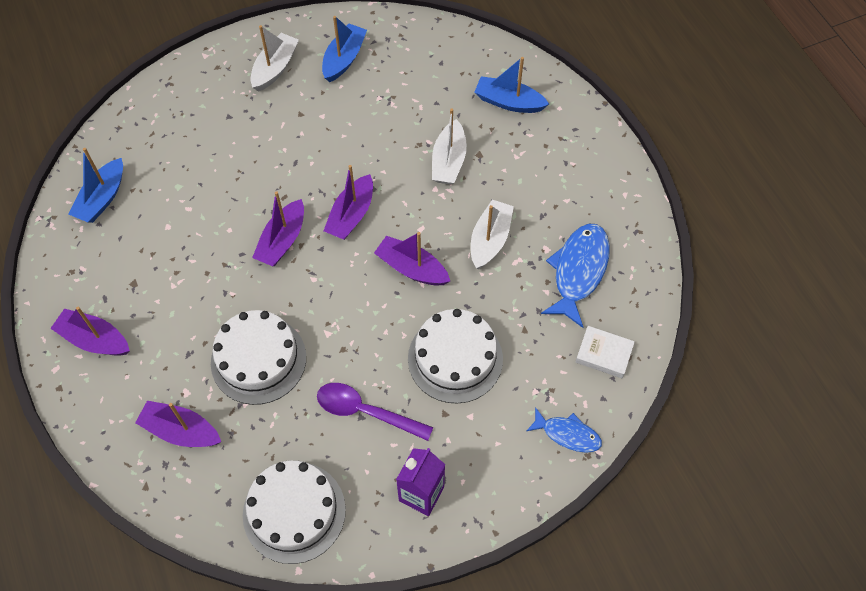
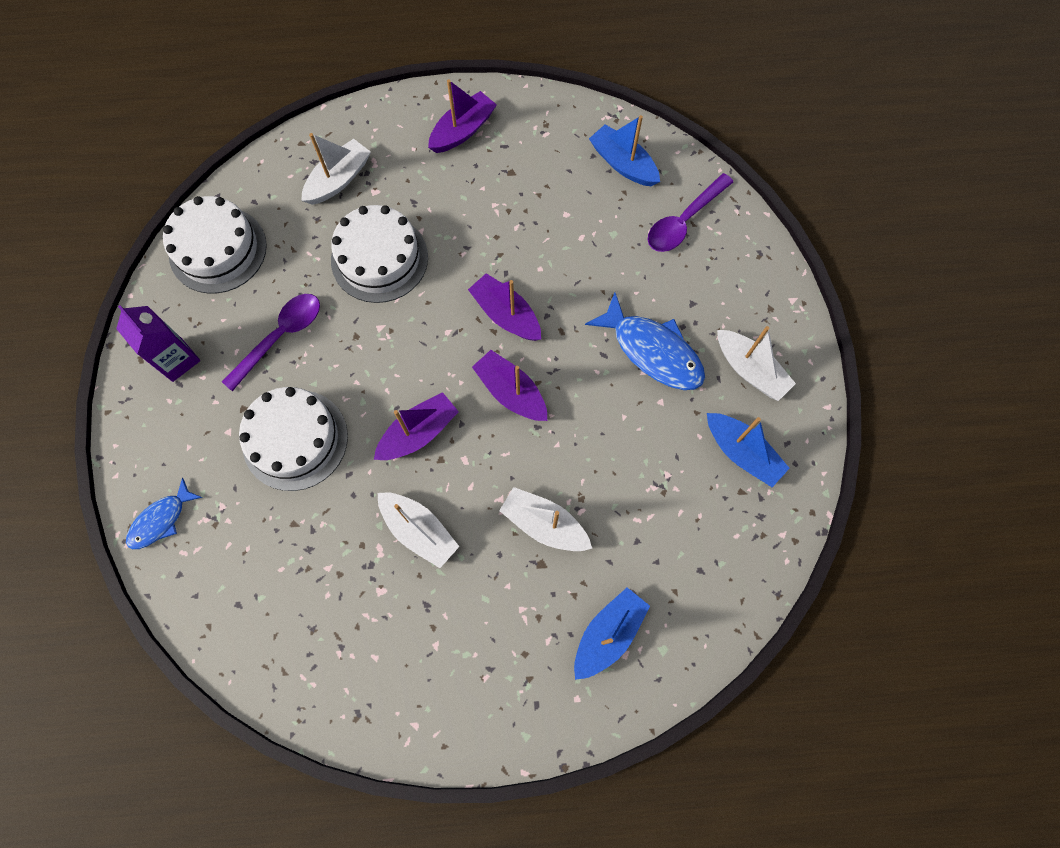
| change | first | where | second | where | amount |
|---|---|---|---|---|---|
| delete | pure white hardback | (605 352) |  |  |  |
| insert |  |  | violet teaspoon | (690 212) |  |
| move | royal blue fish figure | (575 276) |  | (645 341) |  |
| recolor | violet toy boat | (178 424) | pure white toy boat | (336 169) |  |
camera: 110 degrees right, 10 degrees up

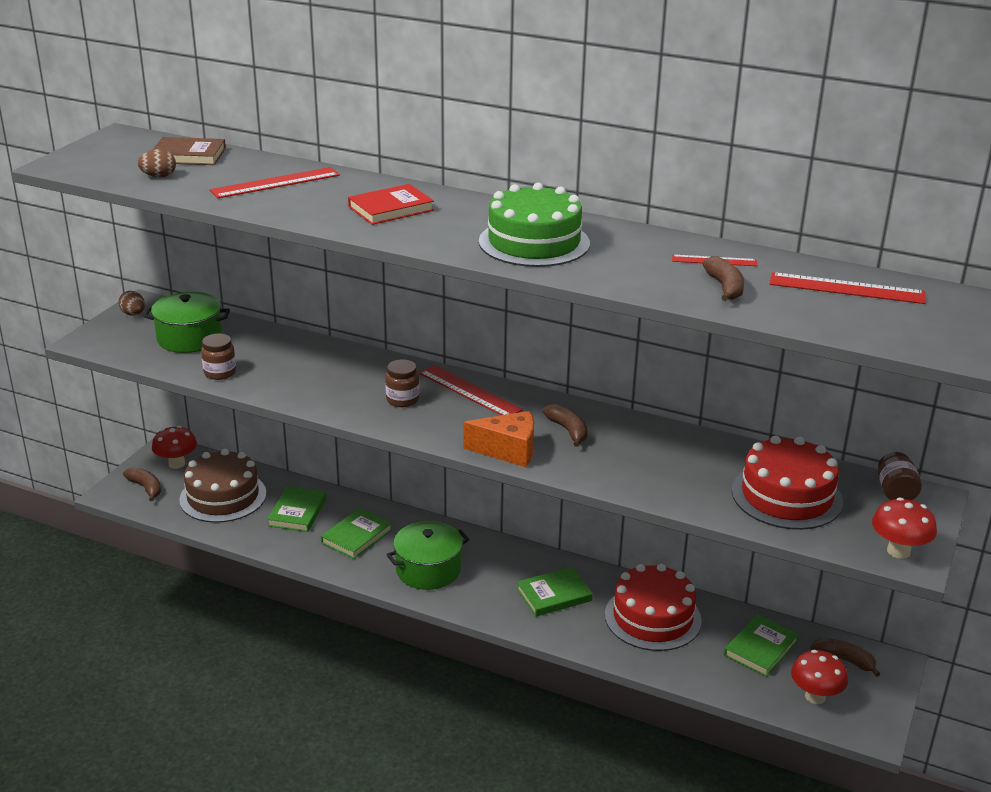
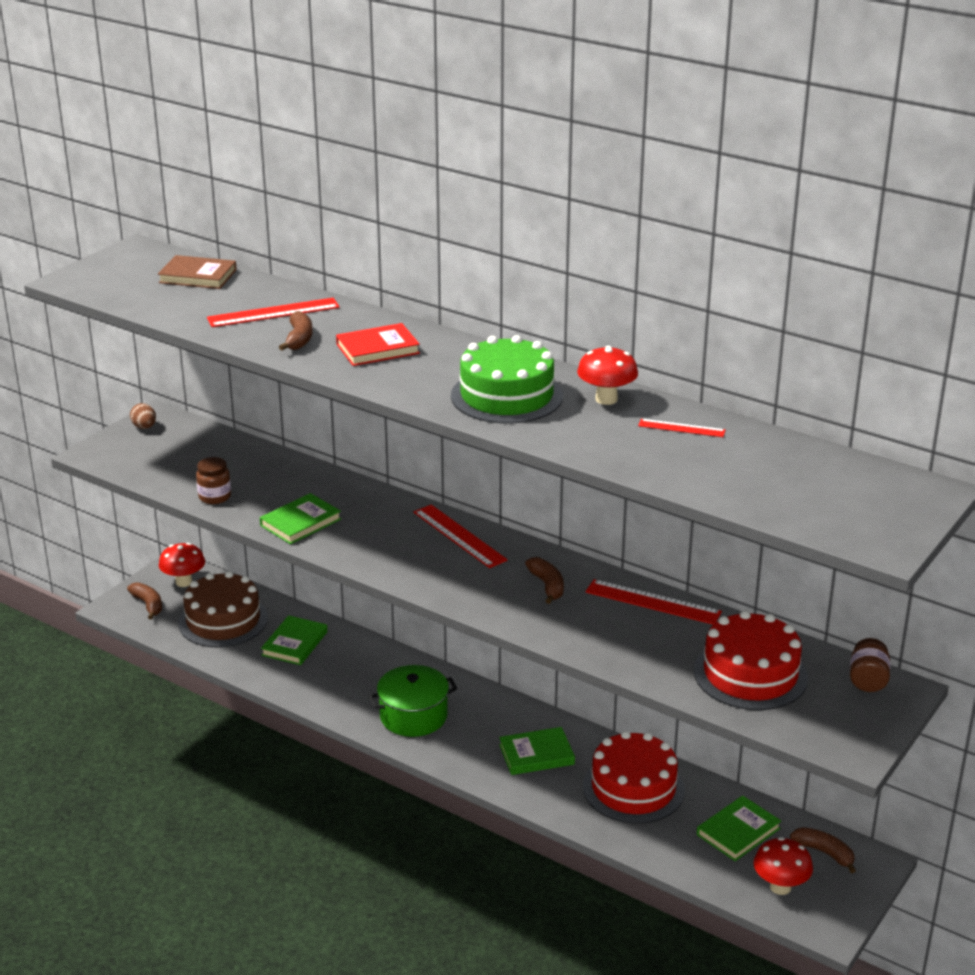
| change | first | where | second | where | amount |
|---|---|---|---|---|---|
| delete | russet toy egg | (157 163) |  |  |  |
| delete | leaf-green pot | (186 322) |  |  |  |
| delete | russet jam jar | (402 383) |  |  |  |
| delete | orange-coloured cheese wedge | (498 439) |  |  |  |
| move | leaf-green hardback | (356 533) |  | (300 518) |  |
| move | russet toy banana | (723 278) |  | (295 330) |  |
| move | crimson measuring stick | (848 288) |  | (653 602) |  |
| move | crimson mushroom | (904 528) |  | (607 375) |  |
camera: 10 degrees right, 0 degrees up

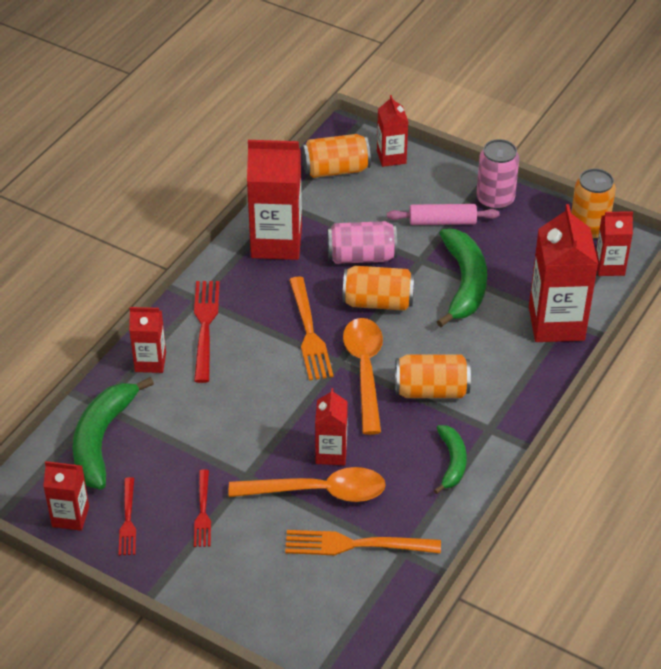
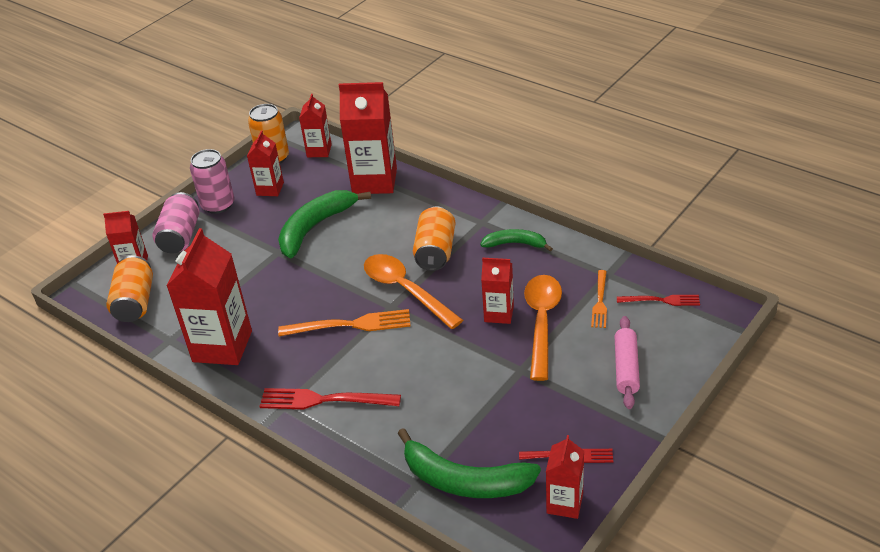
| change | first | where | second | where | amount |
|---|---|---|---|---|---|
| delete | orange-coloured can | (378 288) |  |  |  |
| move | crimson juice carton | (147 340) |  | (265 163) |  |
| move | crimson dinner fork | (202 508) |  | (658 300) |  |
| move | pink can | (362 242) |  | (175 222) |  |
| move | pink pastry roller | (443 214) |  | (627 362) |  |
| rotate | orange-coloured teaspoon | (363 376) |  | (413 291) | 45 degrees clockwise |
| rotate | leaf-green toy banana | (462 278) |  | (324 224) | 60 degrees counterclockwise |
| resize | orange-coloured dinner fork | (363 542) |  | (599 299) | x0.62 |
camera: 80 degrees left, 5 degrees down

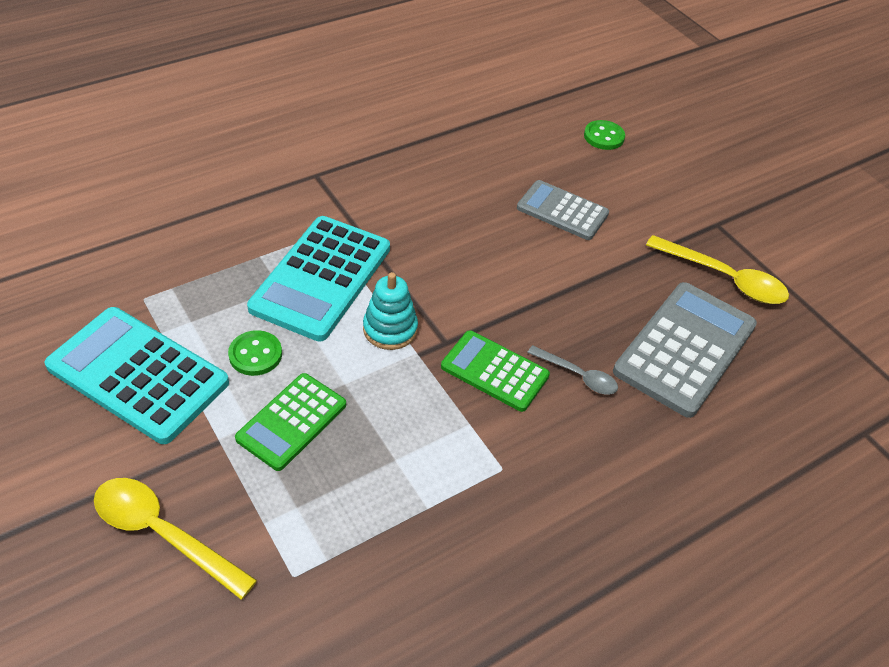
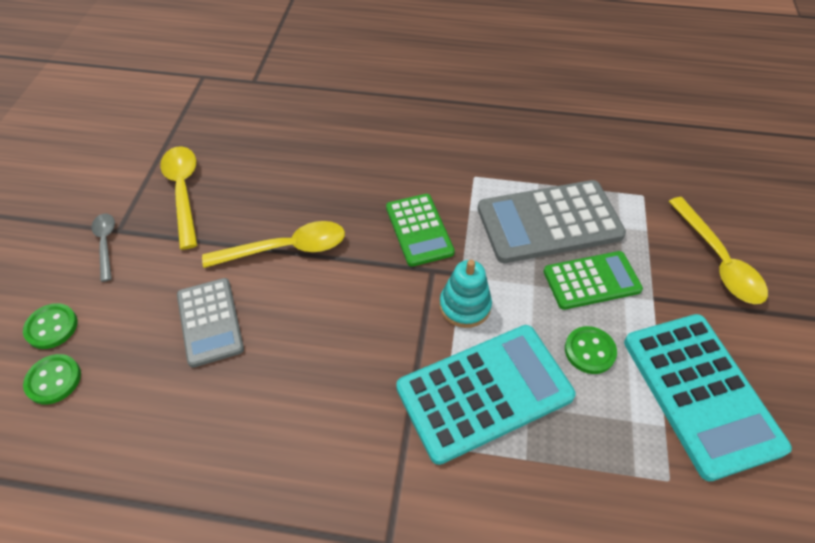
| change | first | where | second | where | amount |
|---|---|---|---|---|---|
| insert |  |  | leaf-green shirt button | (50 326) |  |
| insert |  |  | bright yellow teaspoon | (273 244) |  |
| move | ash-grey teaspoon | (572 370) |  | (103 248) |  |
| move | ash-grey adding machine | (685 350) |  | (552 221) |  |
camera: 135 degrees left, 5 degrees up

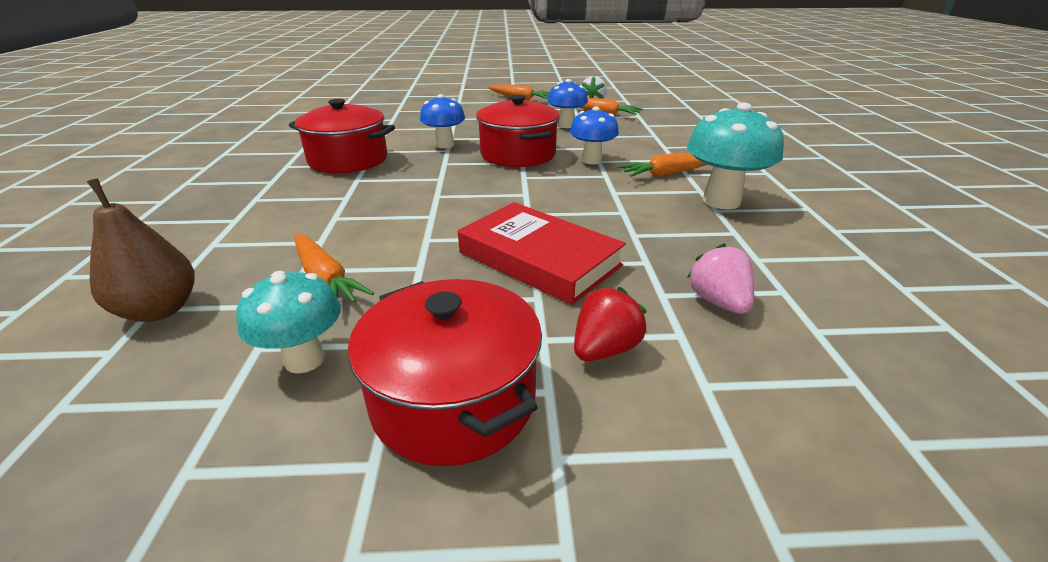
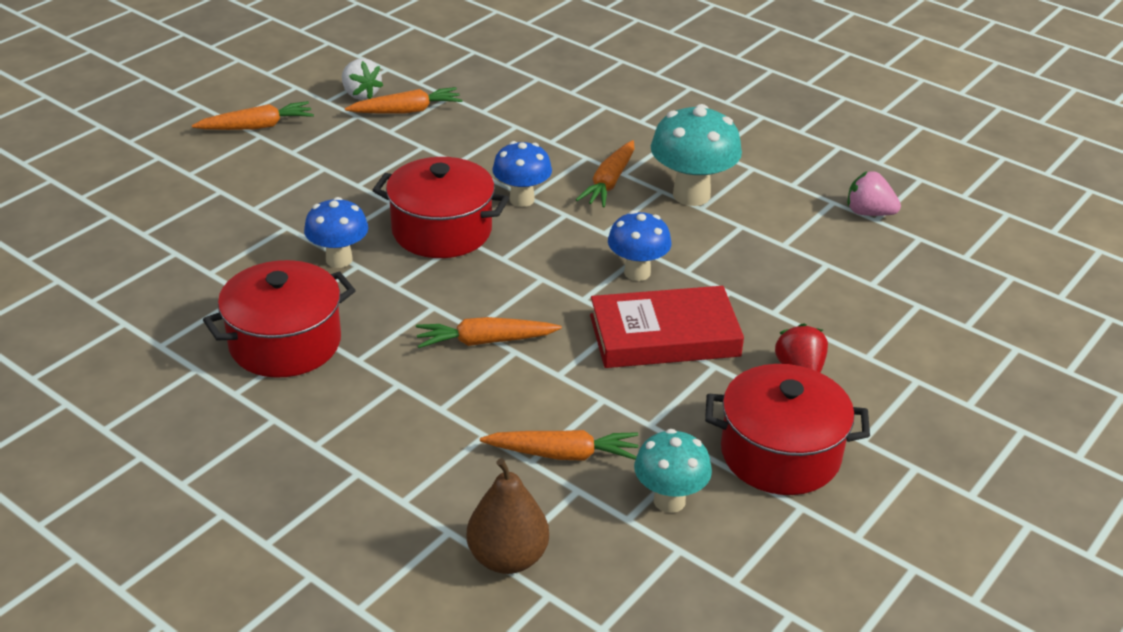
| change | first | where | second | where | amount |
|---|---|---|---|---|---|
| insert |  |  | orange-coloured carrot | (489 332) |  |
| move | royal blue mushroom | (567 103) |  | (639 245) |  |
| move | pink berry | (720 278) |  | (874 193) |  |
camera: 50 degrees left, 5 degrees up

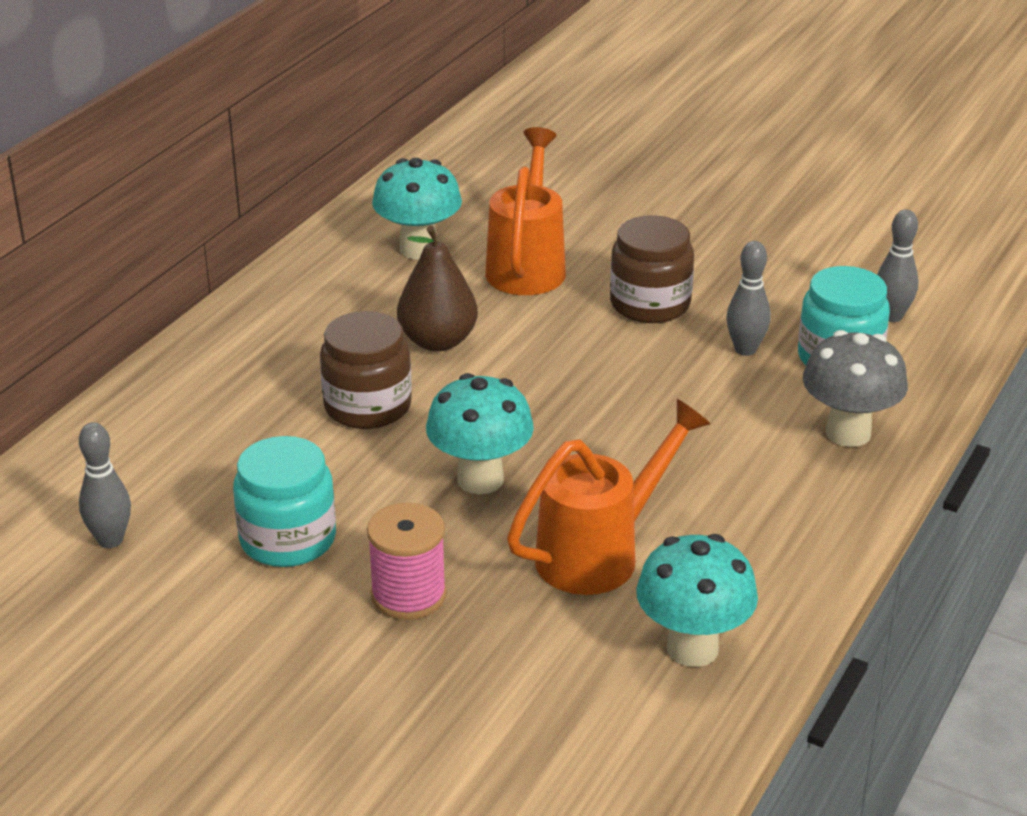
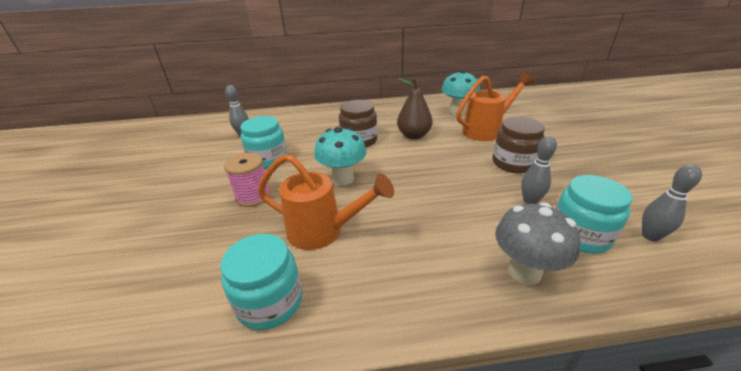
| change | first | where | second | where | amount |
|---|---|---|---|---|---|
| replace | teal mushroom | (697 600) | teal jam jar | (261 282) |  |
camera: 55 degrees right, 0 degrees up

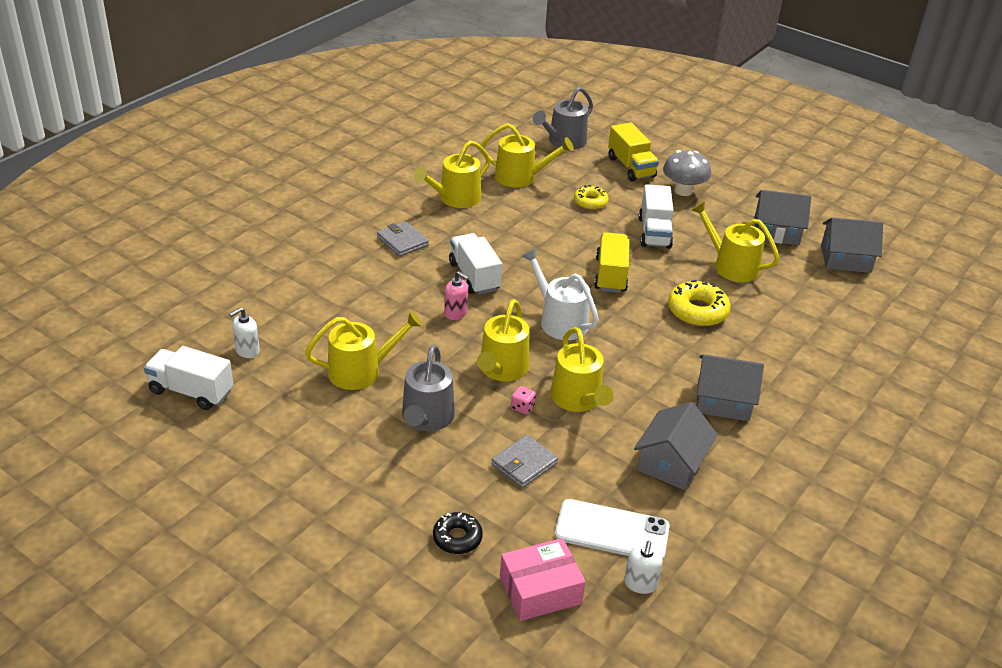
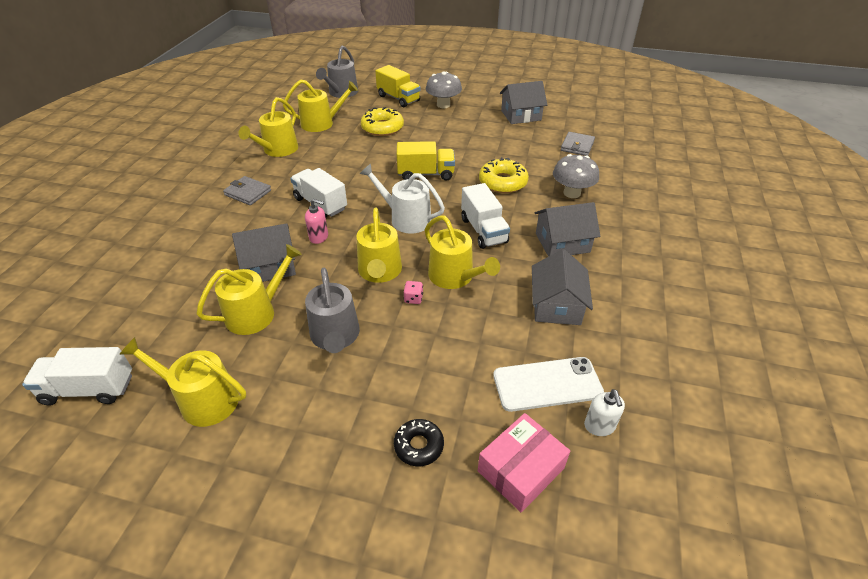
| change | first | where | second | where | amount |
|---|---|---|---|---|---|
| delete | pure white soap dispenser | (244 332) |  |  |  |
| insert |  |  | ash-grey mushroom | (576 176) |  |
| move | ash-grey billfold | (524 461) |  | (578 144) |  |
| move | pure white truck | (656 216) |  | (485 216) |  |
| move | bright yellow sprinkling can | (735 241) |  | (182 382) |  |
| move | ash-grey house | (852 245) |  | (264 252) |  |
| rotate | bright yellow truck | (611 262) |  | (425 161) | 105 degrees clockwise |
| resize | bright yellow glazed donut | (591 197) |  | (382 121) | x1.58 |
camera: 20 degrees left, 5 degrees up

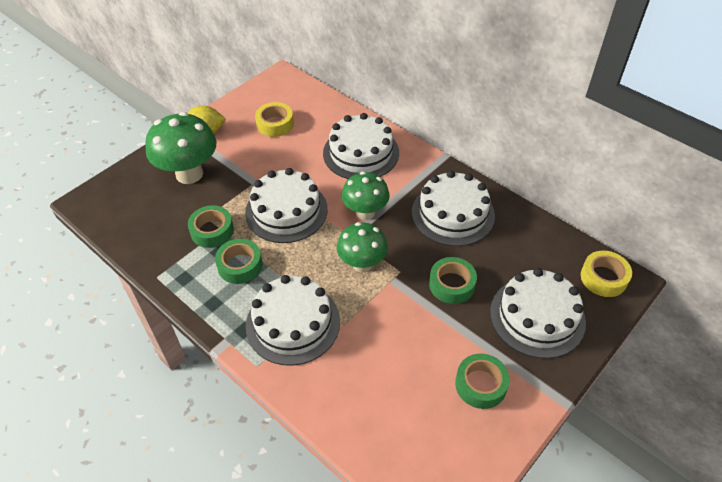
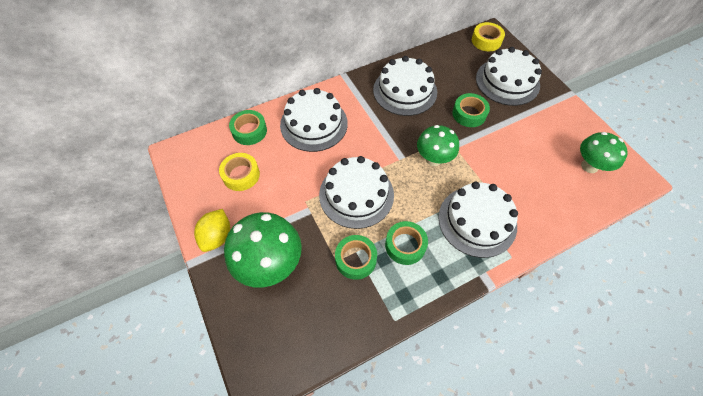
| change | first | where | second | where | amount |
|---|---|---|---|---|---|
| move | leaf-green mushroom | (365 195) |  | (604 152) |  |
| move | leaf-green sticky tape | (482 381) |  | (248 127) |  |
camera: 70 degrees left, 10 degrees up

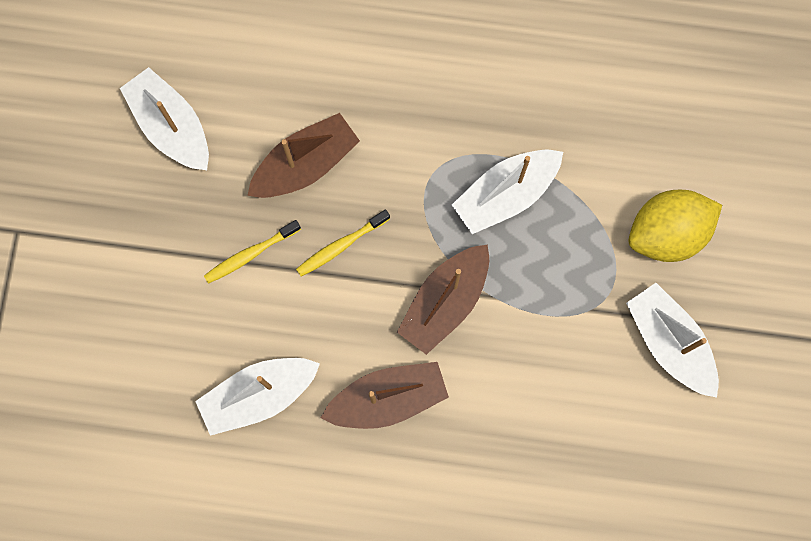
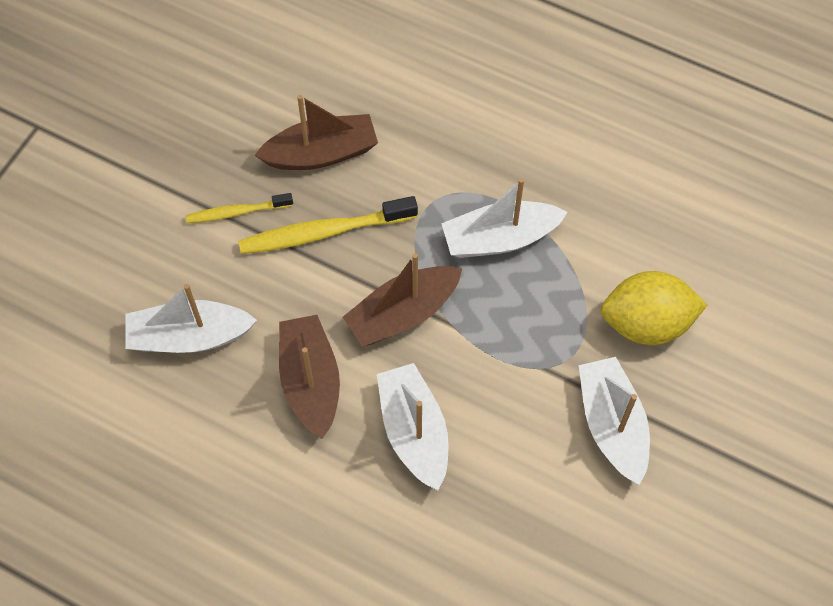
| change | first | where | second | where | amount |
|---|---|---|---|---|---|
| move | pure white toy boat | (164 118) |  | (413 426) |  |
| rotate | russet toy boat | (385 395) |  | (309 377) | 105 degrees counterclockwise |
| resize | bright yellow dental brush | (343 243) |  | (328 225) | x1.66 |
camera: 20 degrees right, 15 degrees down

